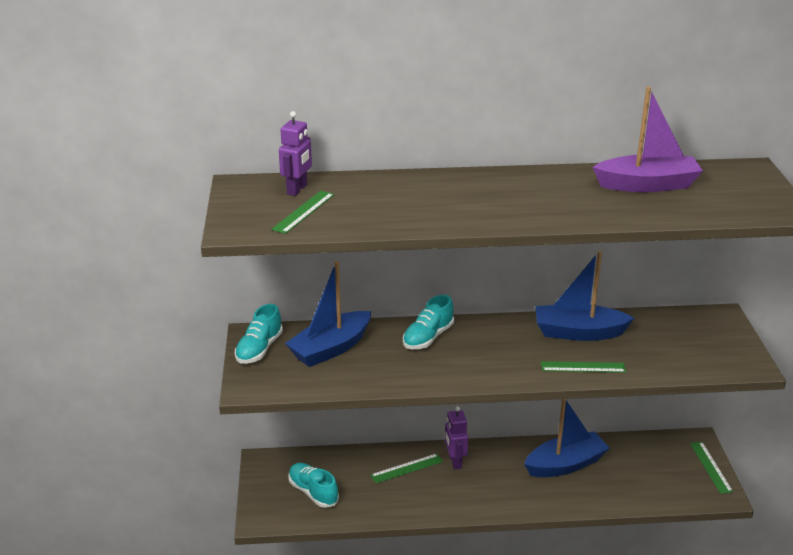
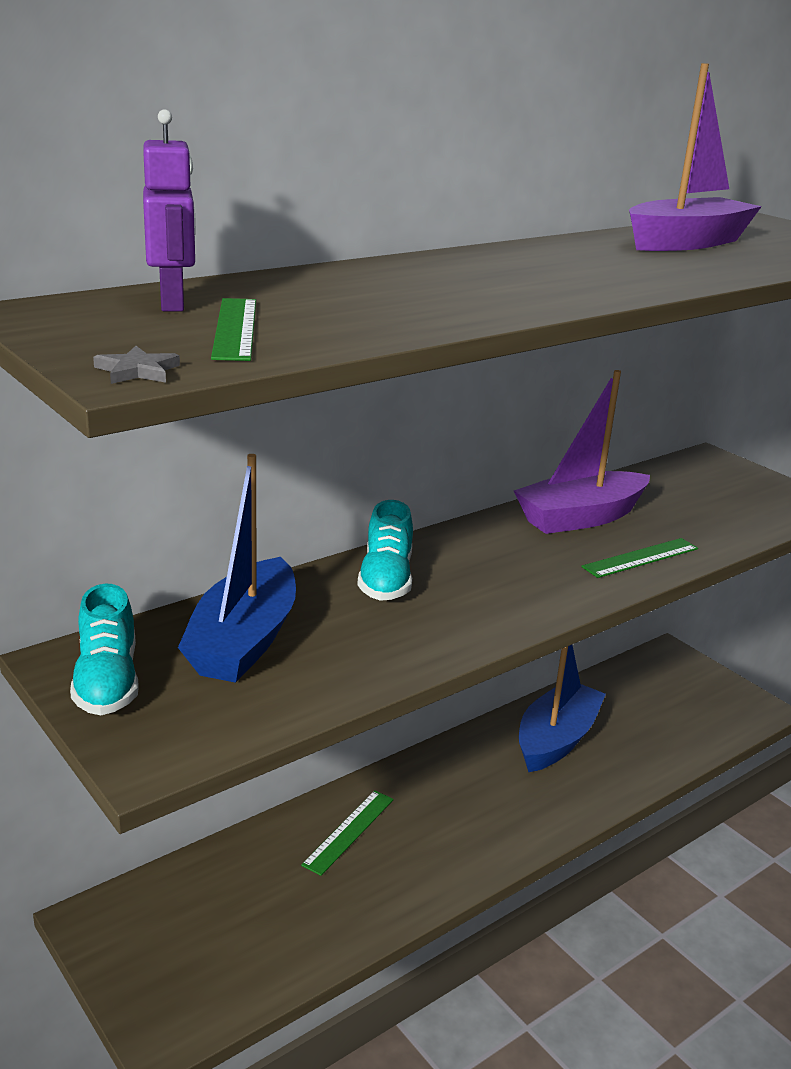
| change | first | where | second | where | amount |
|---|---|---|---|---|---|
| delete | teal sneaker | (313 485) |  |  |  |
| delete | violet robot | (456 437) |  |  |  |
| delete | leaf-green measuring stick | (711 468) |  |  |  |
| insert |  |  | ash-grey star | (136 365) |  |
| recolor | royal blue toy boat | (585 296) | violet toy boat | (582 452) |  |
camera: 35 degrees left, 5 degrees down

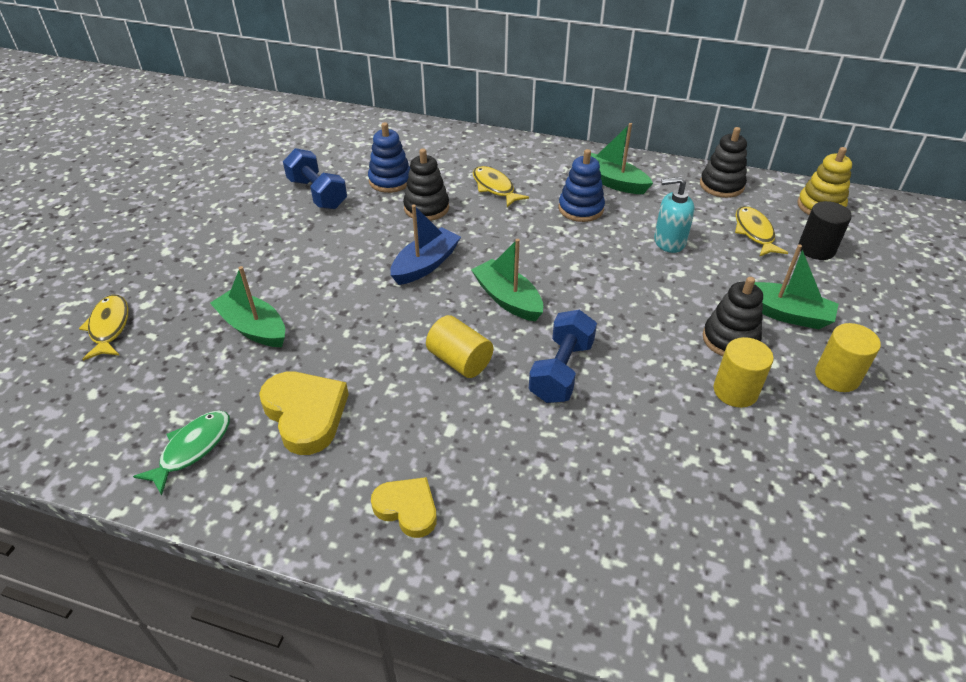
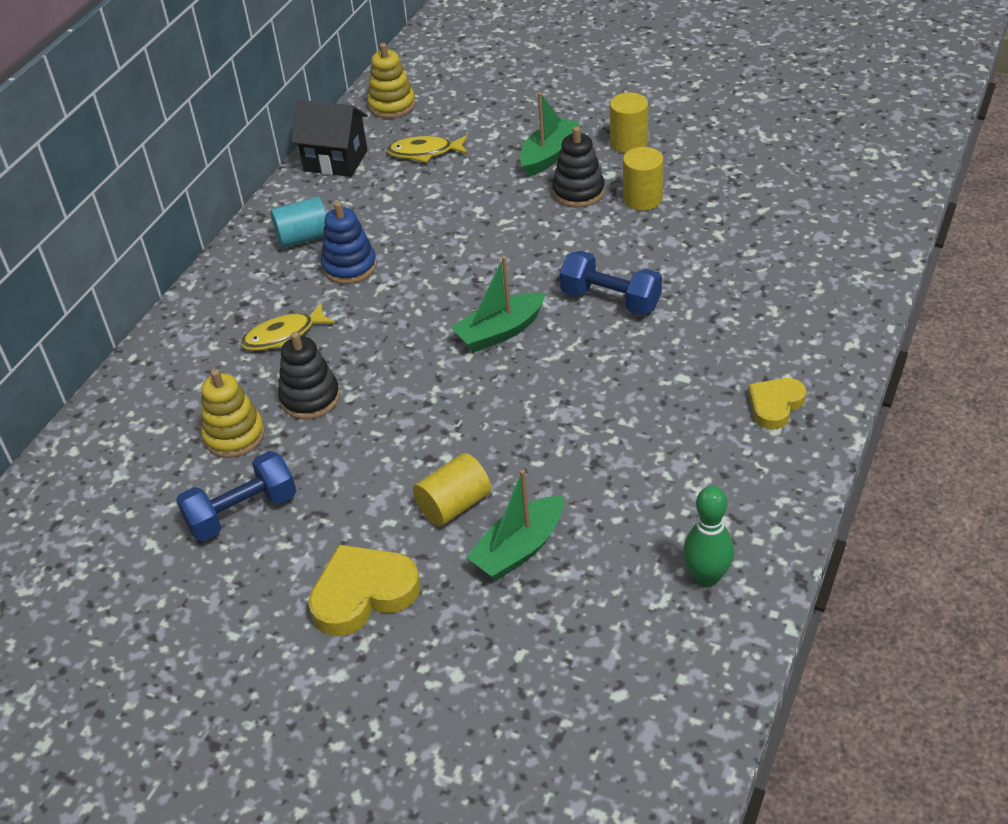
| change | first | where | second | where | amount |
|---|---|---|---|---|---|
| delete | bright yellow fish figure | (104 327) |  |  |  |
| delete | royal blue toy boat | (426 245) |  |  |  |
| delete | teal soap dispenser | (674 215) |  |  |  |
| delete | black solid cylinder | (825 230) |  |  |  |
| move | bright yellow heart shape | (304 413) |  | (364 590) |  |
| move | bright yellow solid cylinder | (459 346) |  | (452 489) |  |
| replace | leaf-green fish figure | (181 452) | leaf-green tenpin | (708 536) |  |
| replace | leaf-green toy boat | (622 158) | teal solid cylinder | (298 222) |  |
| replace | black ring stacker | (723 162) | black house | (329 138) |  |
| recolor | royal blue ring stacker | (389 157) | bright yellow ring stacker | (233 413) |  |
camera: 80 degrees left, 0 degrees up

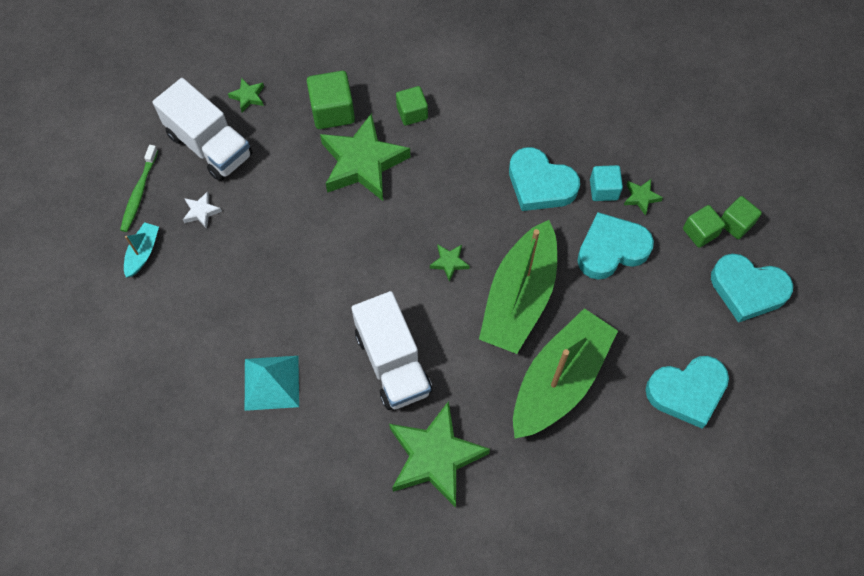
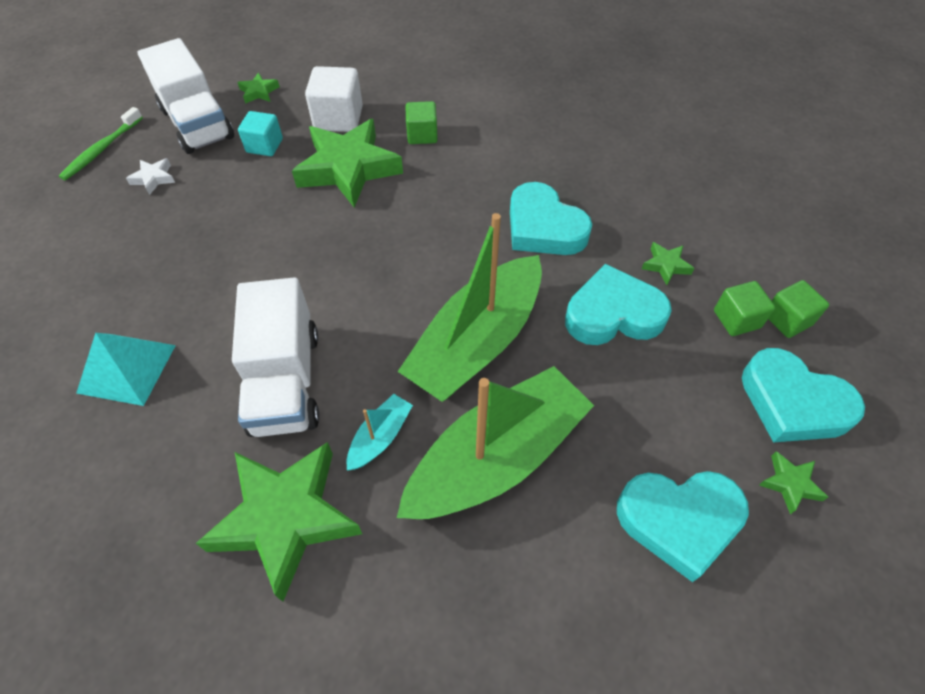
| change | first | where | second | where | amount |
|---|---|---|---|---|---|
| move | teal toy boat | (141 250) |  | (380 432) |  |
| move | leaf-green star | (450 263) |  | (793 482) |  |
| move | teal cube | (606 183) |  | (260 133) |  |
| recolor | leaf-green cube | (331 100) | pure white cube | (334 99) |  |
camera: 15 degrees right, 10 degrees down

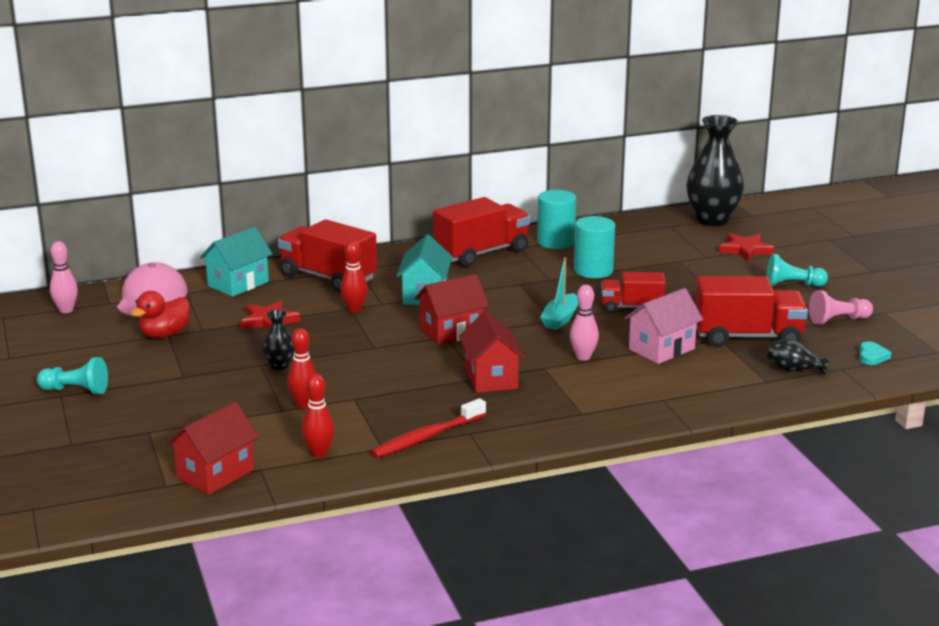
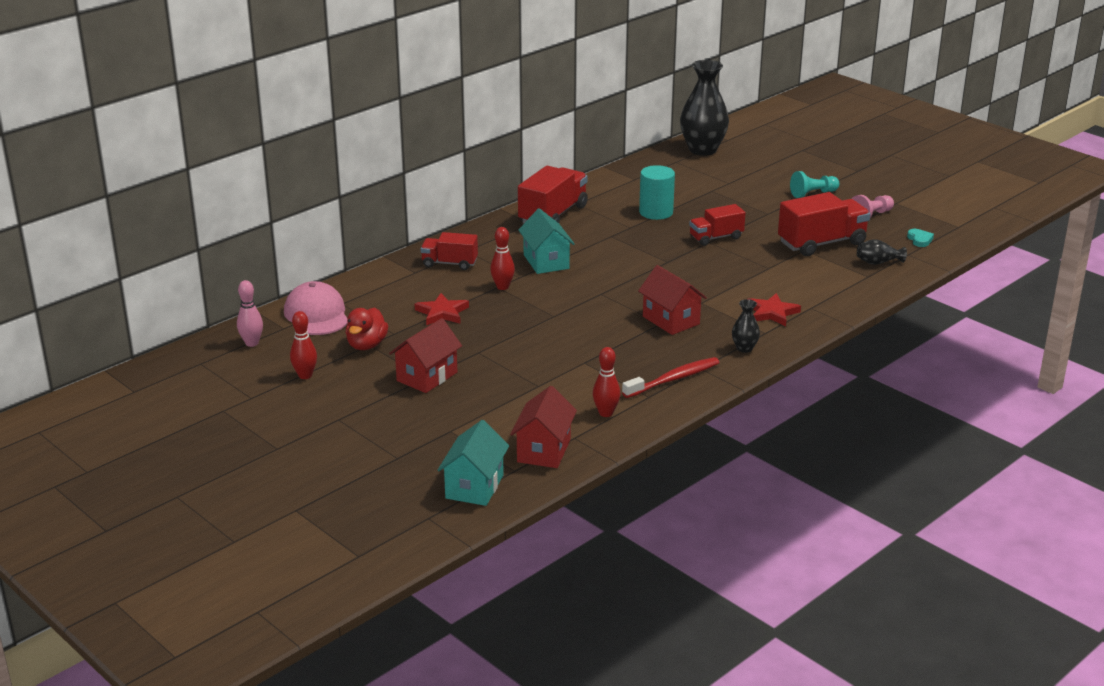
| change | first | where | second | where | amount |
|---|---|---|---|---|---|
| delete | teal game pawn | (72 376) |  |  |  |
| delete | teal solid cylinder | (556 219) |  |  |  |
| delete | teal toy boat | (559 293) |  |  |  |
| delete | pink tenpin | (584 323) |  |  |  |
| delete | pink house | (663 326) |  |  |  |
| move | teal house | (236 261) |  | (473 463) |  |
| move | black tall vase | (278 340) |  | (746 326) |  |
| move | crimson tenpin | (302 368) |  | (303 345) |  |
| move | crimson house | (451 309) |  | (425 355) |  |
| move | crimson star | (747 247) |  | (774 309) |  |
| rotate | crimson dental brush | (428 428) |  | (671 377) | 150 degrees counterclockwise |
| resize | crimson truck | (327 255) |  | (449 251) | x0.61 |
camera: 25 degrees left, 5 degrees up

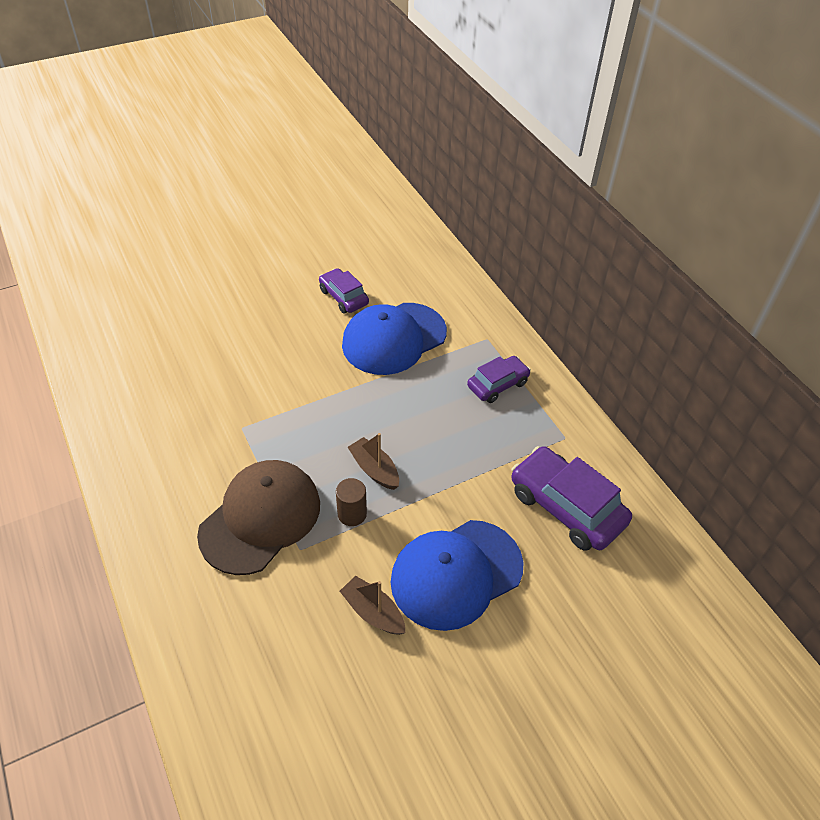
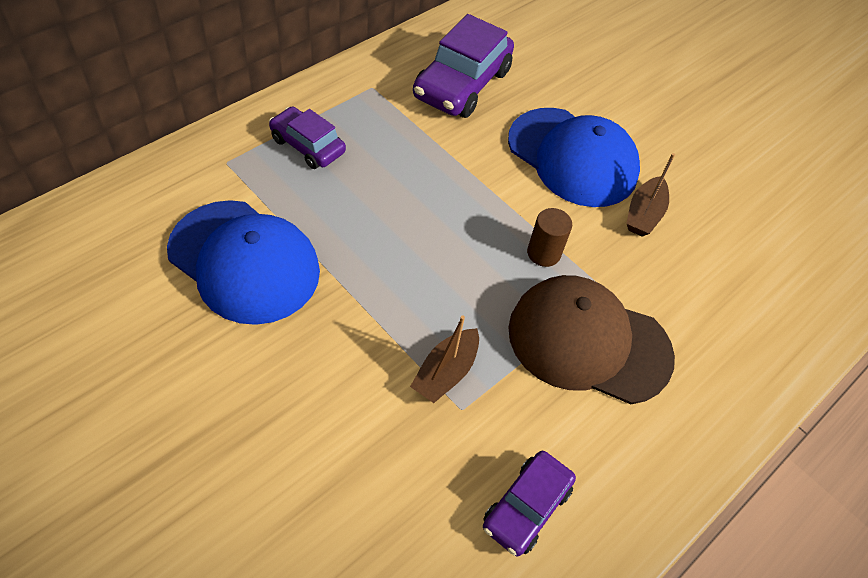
| change | first | where | second | where | amount |
|---|---|---|---|---|---|
| move | violet car | (344 291) |  | (529 503) |  |
| move | russet toy boat | (373 461) |  | (444 359) |  |
camera: 110 degrees left, 5 degrees up

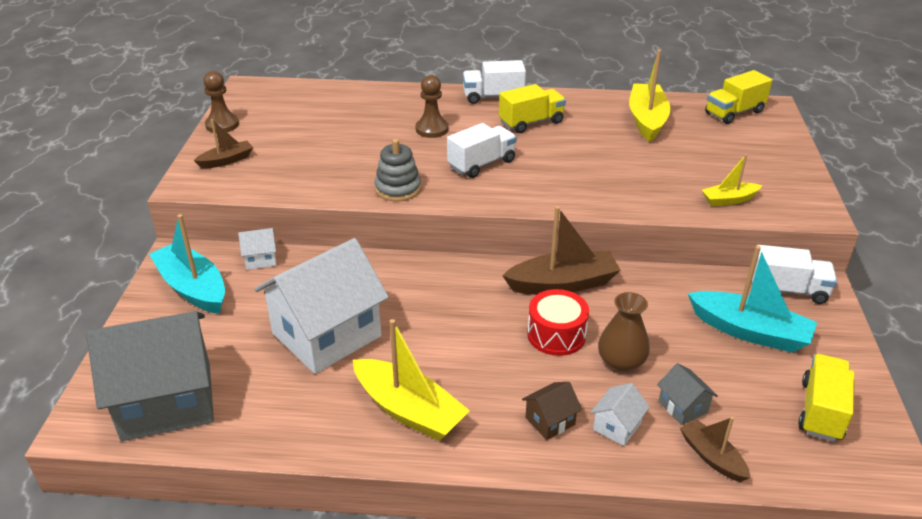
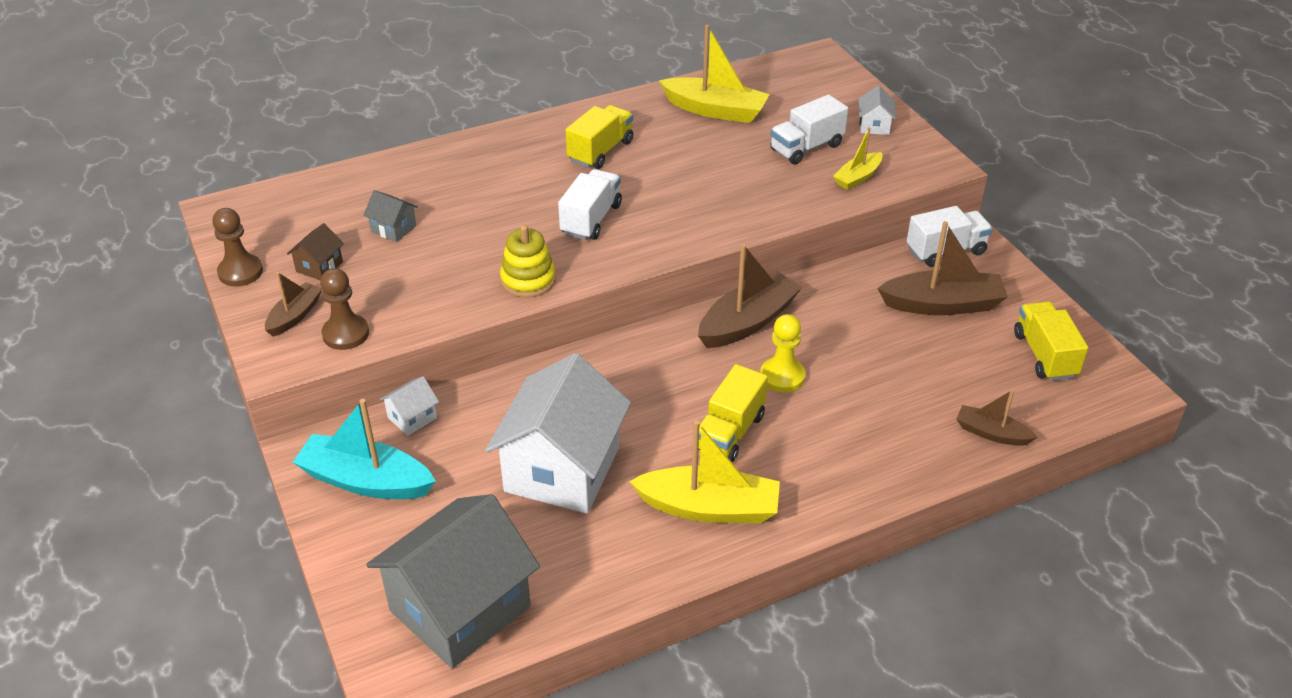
| change | first | where | second | where | amount |
|---|---|---|---|---|---|
| delete | russet tall vase | (624 331) |  |  |  |
| move | russet game pawn | (432 106) |  | (344 309) |  |
| move | pure white truck | (494 82) |  | (809 130) |  |
| move | russet house | (552 411) |  | (315 252) |  |
| move | pure white house | (620 414) |  | (877 110) |  |
| move | ash-grey house | (687 394) |  | (390 216) |  |
| move | bright yellow truck | (738 97) |  | (733 413) |  |
| replace | crimson drum | (558 322) | bright yellow game pawn | (782 353) |  |
| recolor | ash-grey ring stacker | (398 170) | bright yellow ring stacker | (528 261) |  |
| recolor | teal toy boat | (752 299) | russet toy boat | (942 268) |  |
| rotate | bright yellow toy boat | (650 96) |  | (714 74) | 135 degrees clockwise |
camera: 30 degrees left, 5 degrees up

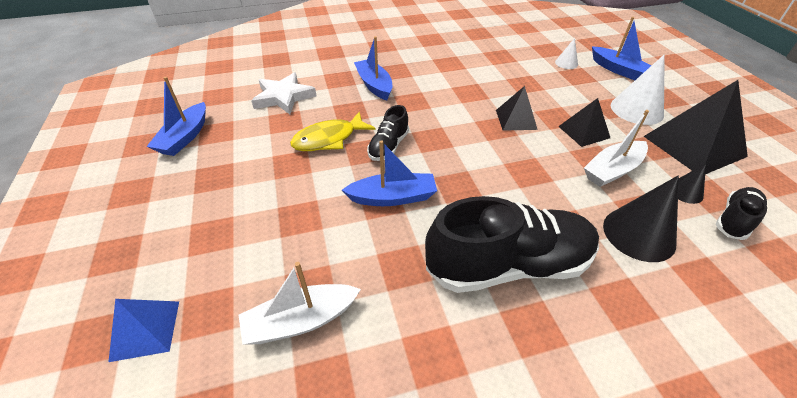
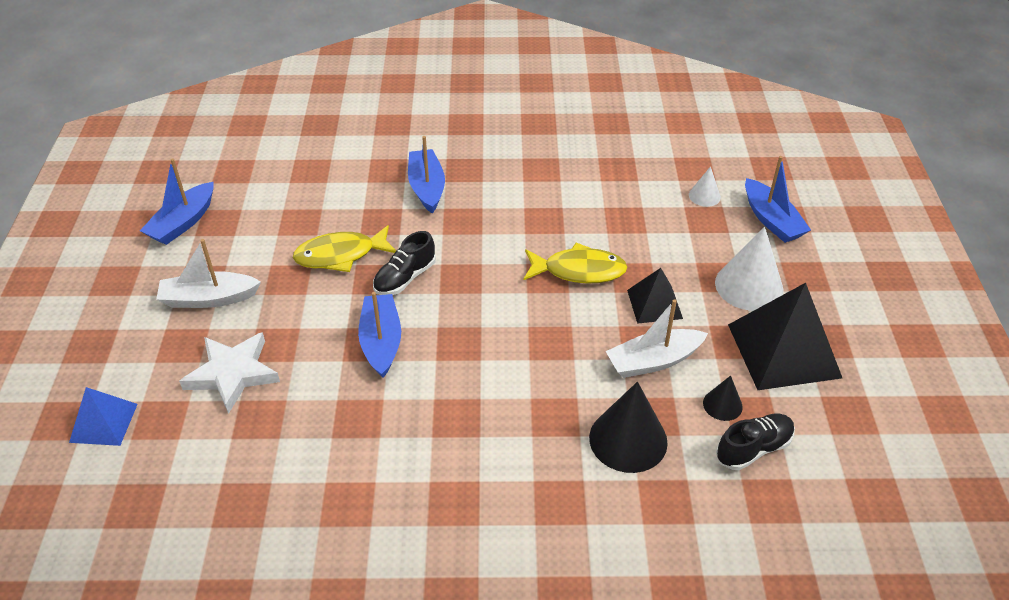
| change | first | where | second | where | amount |
|---|---|---|---|---|---|
| delete | black sneaker | (512 244) |  |  |  |
| move | pure white toy boat | (300 303) |  | (208 273) |  |
| move | pure white star | (283 93) |  | (229 373) |  |
| replace | black solid pyramid | (517 108) | bright yellow fish figure | (575 263) |  |
| rotate | royal blue toy boat | (389 173) |  | (379 335) | 105 degrees counterclockwise |
camera: 15 degrees right, 0 degrees up

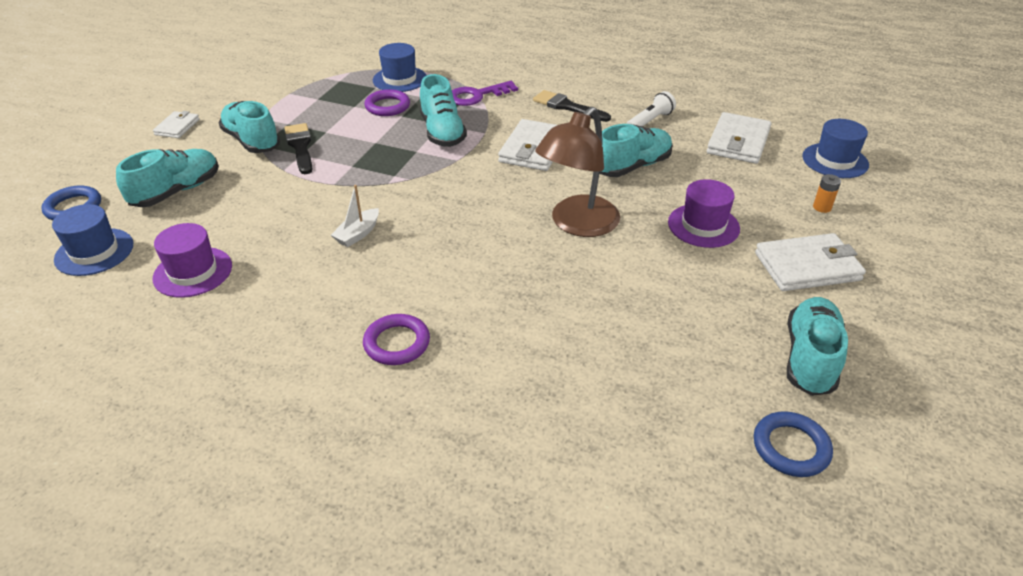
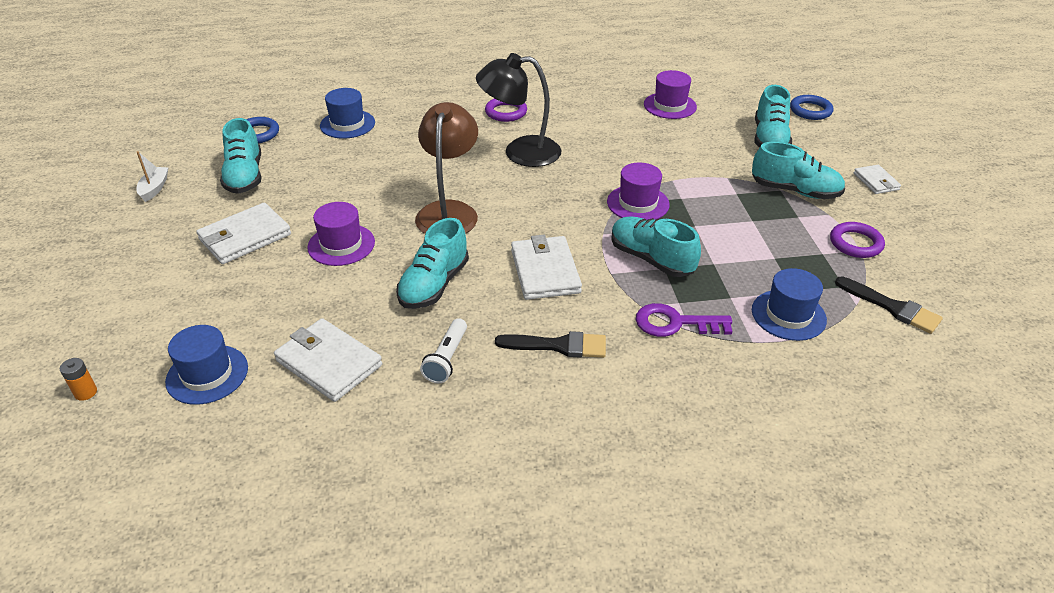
| change | first | where | second | where | amount |
|---|---|---|---|---|---|
| insert |  |  | black desk lamp | (519 110) |  |
| insert |  |  | violet hat | (638 191) |  |
| move | royal blue hat | (93 240) |  | (347 113) |  |
| move | black paint brush | (298 148) |  | (889 305) |  |
| move | pure white toy boat | (355 216) |  | (153 176) |  |
| move | violet ring | (387 102) |  | (857 240) |  |
| move | orange-coloured battery | (827 193) |  | (78 379) |  |
| rotate | violet latchkey | (485 93) |  | (684 320) | 120 degrees counterclockwise |
| rotate | pure white billfold | (739 138) |  | (328 360) | 45 degrees counterclockwise |
camera: 150 degrees right, 0 degrees up

